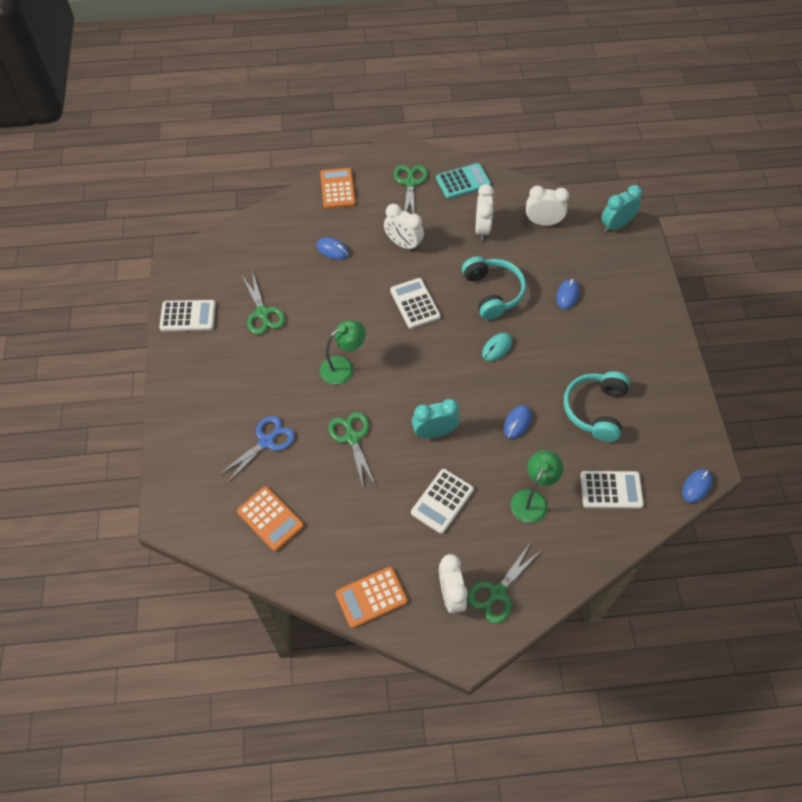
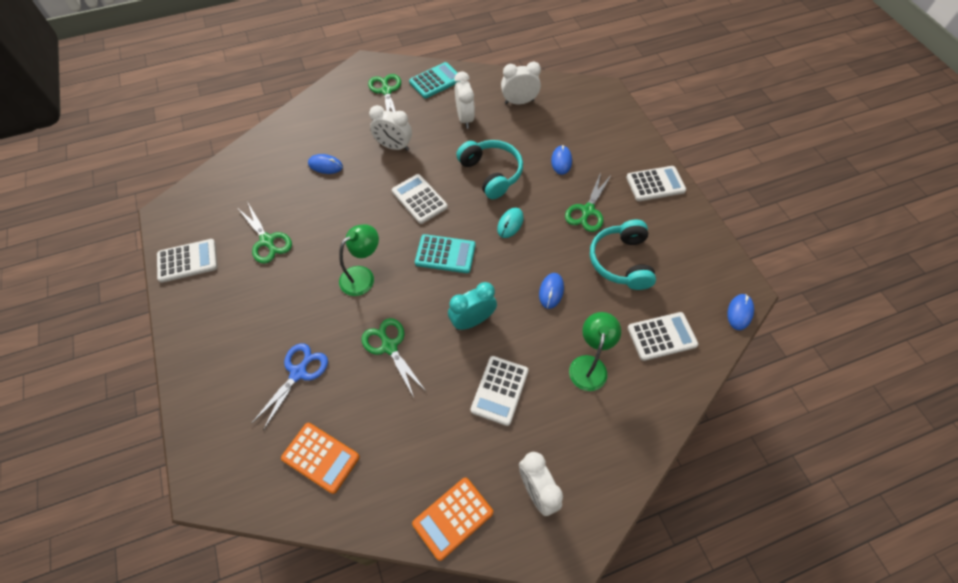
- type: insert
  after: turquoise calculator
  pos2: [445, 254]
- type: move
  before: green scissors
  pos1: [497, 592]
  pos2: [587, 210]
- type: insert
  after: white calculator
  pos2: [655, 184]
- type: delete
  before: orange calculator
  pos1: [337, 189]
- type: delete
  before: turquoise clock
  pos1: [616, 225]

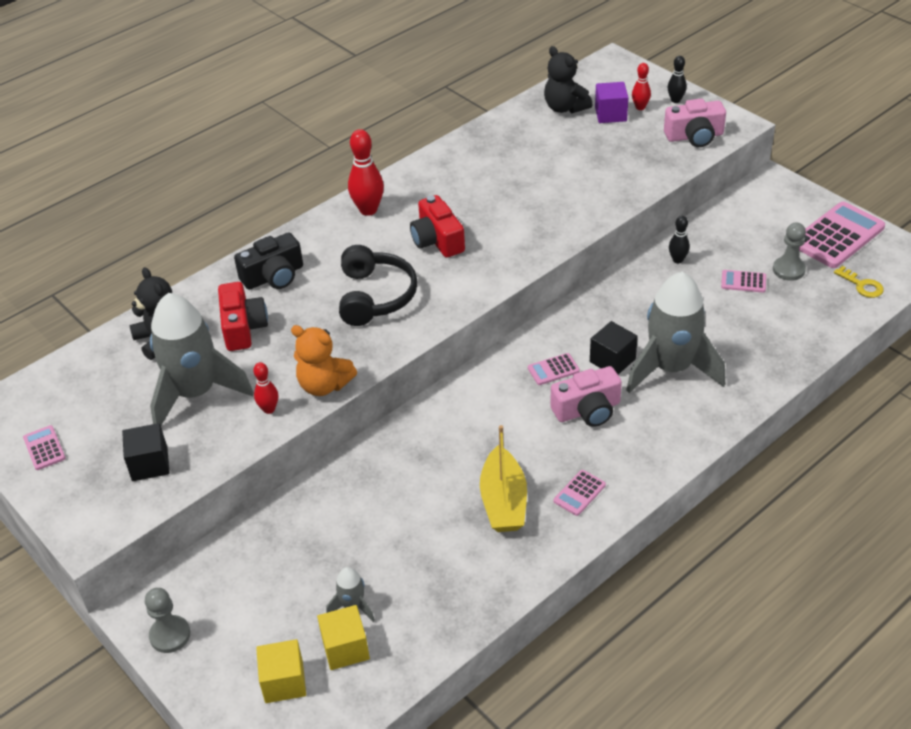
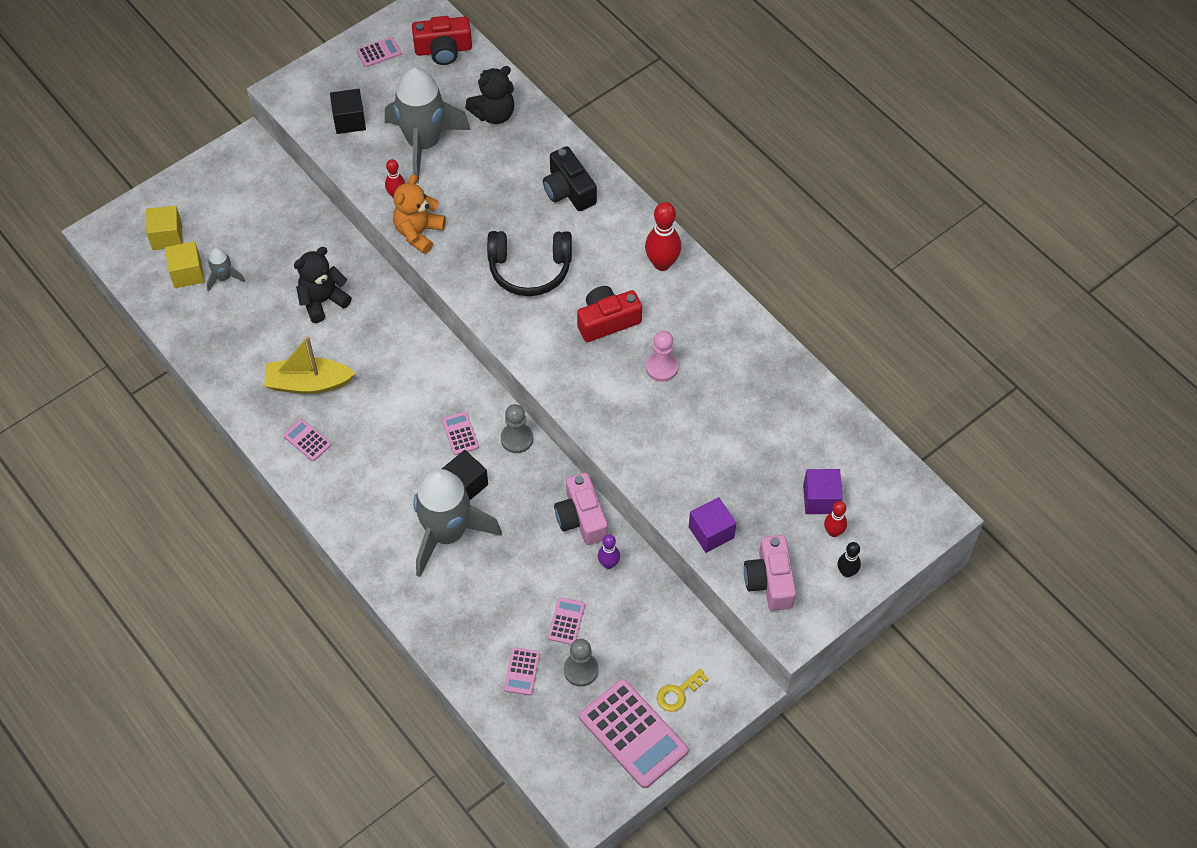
- type: move
  before: black teddy bear
  pos1: [565, 108]
  pos2: [323, 301]
- type: move
  before: red camera
  pos1: [243, 327]
  pos2: [443, 50]
- type: move
  before: grey pawn
  pos1: [170, 635]
  pos2: [517, 439]
- type: insert
  after: pink calculator
  pos2: [522, 671]
- type: move
  before: pink camera
  pos1: [587, 410]
  pos2: [581, 518]
- type: recolor
  before: black bowling pin
  after: purple bowling pin
  pos1: [677, 260]
  pos2: [608, 564]
- type: insert
  after: pink pawn
  pos2: [661, 367]
- type: move
  before: yellow key
  pos1: [862, 285]
  pos2: [678, 693]
- type: insert
  after: purple cube
  pos2: [711, 532]

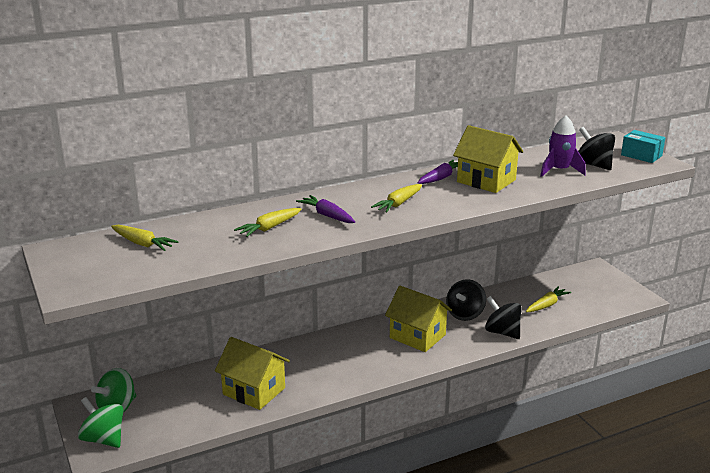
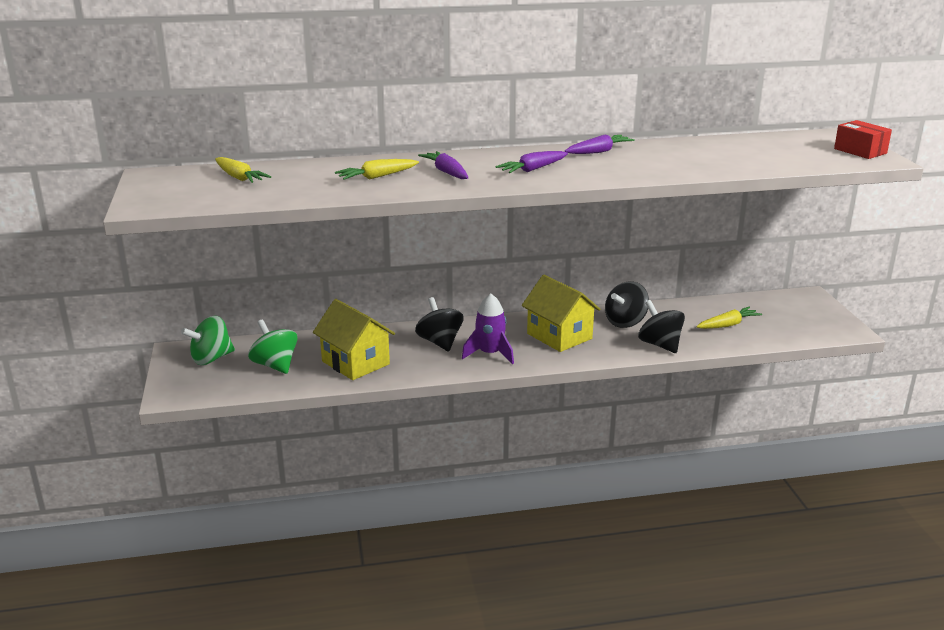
- type: move
  before: green spinning top
  pos1: [104, 439]
  pos2: [275, 365]
- type: move
  before: black spinning top
  pos1: [593, 165]
  pos2: [440, 342]
- type: move
  before: purple rocket
  pos1: [559, 170]
  pos2: [490, 354]
- type: recolor
  before: yellow carrot
  after: purple carrot
  pos1: [398, 204]
  pos2: [533, 169]
- type: recolor
  before: turquoise box
  after: red box
  pos1: [641, 155]
  pos2: [860, 151]
- type: delete
  before: yellow house
  pos1: [486, 181]

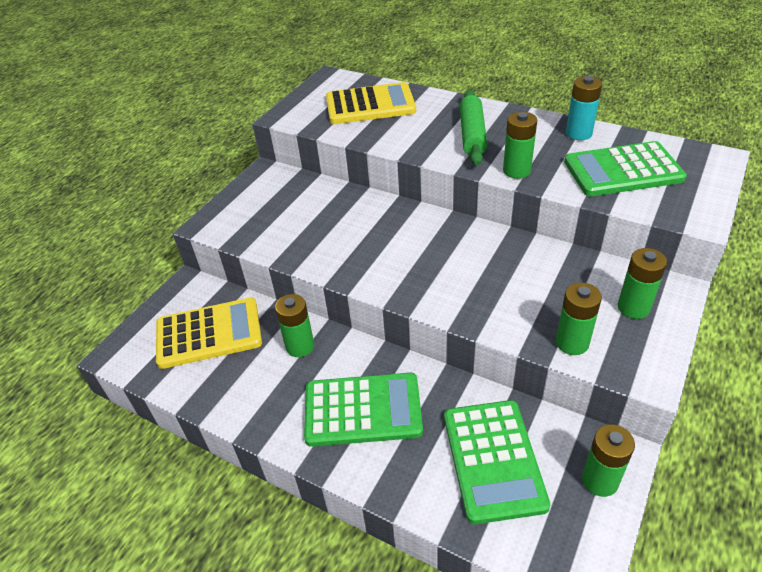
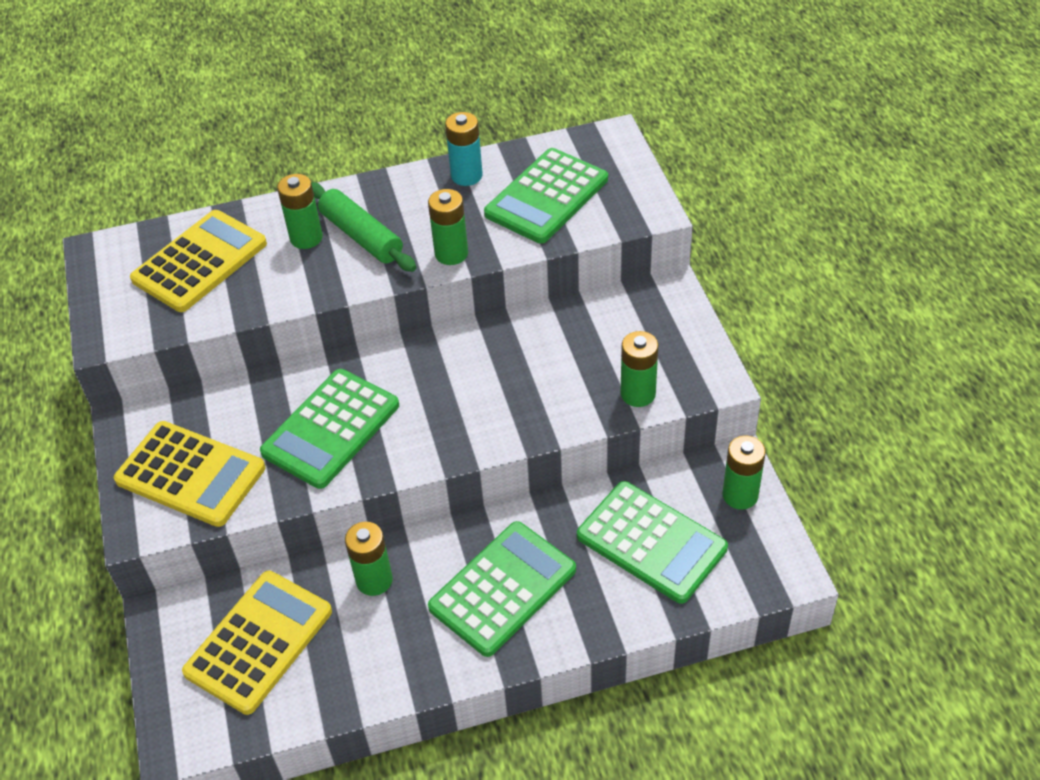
- type: insert
  after: yellow calculator
  pos2: [190, 474]
- type: insert
  after: green calculator
  pos2: [331, 429]
- type: move
  before: green battery
  pos1: [633, 307]
  pos2: [306, 238]

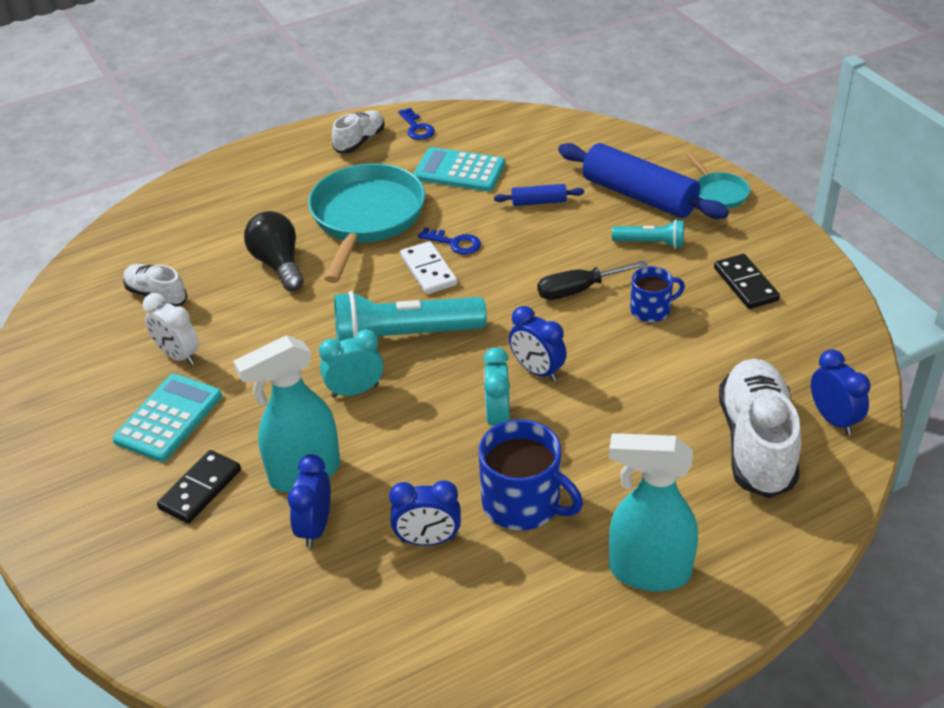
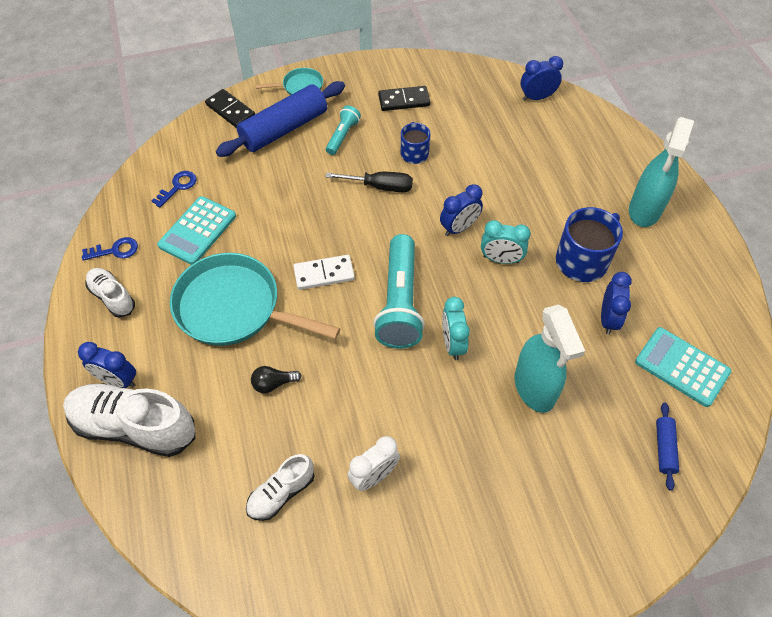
- type: move
  before: white shoe
  pos1: [756, 443]
  pos2: [134, 427]
- type: move
  before: blue clock
  pos1: [315, 527]
  pos2: [118, 380]
- type: move
  before: blue key
  pos1: [454, 243]
  pos2: [177, 187]
- type: move
  before: black domino
  pos1: [200, 489]
  pos2: [230, 110]
- type: resize
  before: black light bulb
  pos1: [278, 264]
  pos2: [273, 383]
  scale: 0.57
- type: rotate
  before: black screwdriver
  pos1: [579, 290]
  pos2: [380, 186]
  turn: -75
- type: move
  before: turquoise calculator
  pos1: [169, 418]
  pos2: [682, 367]
- type: move
  before: blue rolling pin
  pos1: [539, 202]
  pos2: [664, 448]

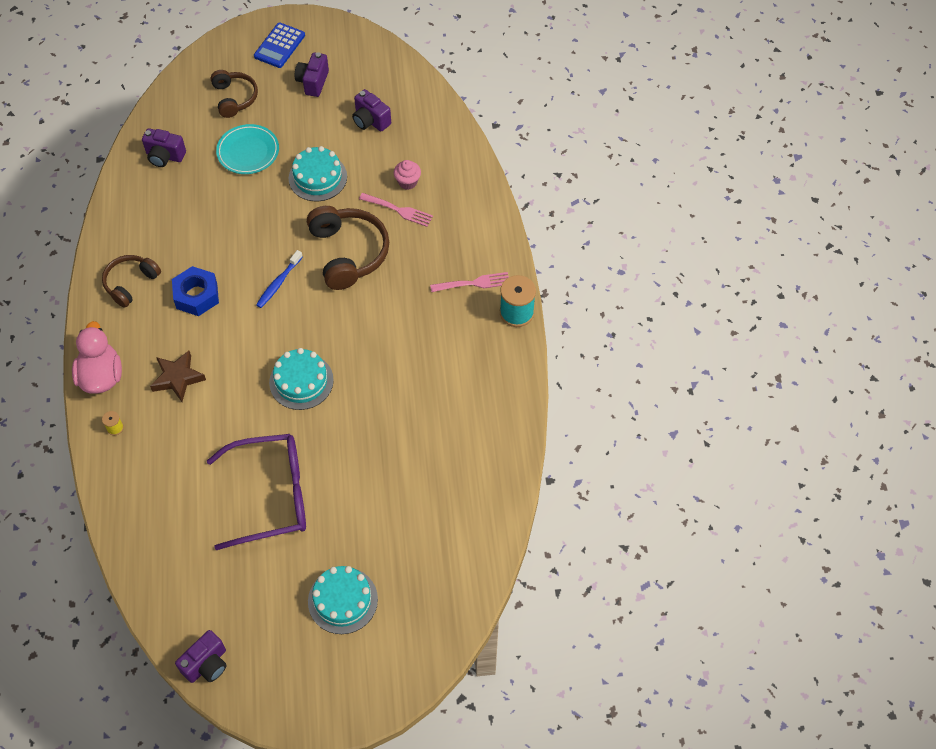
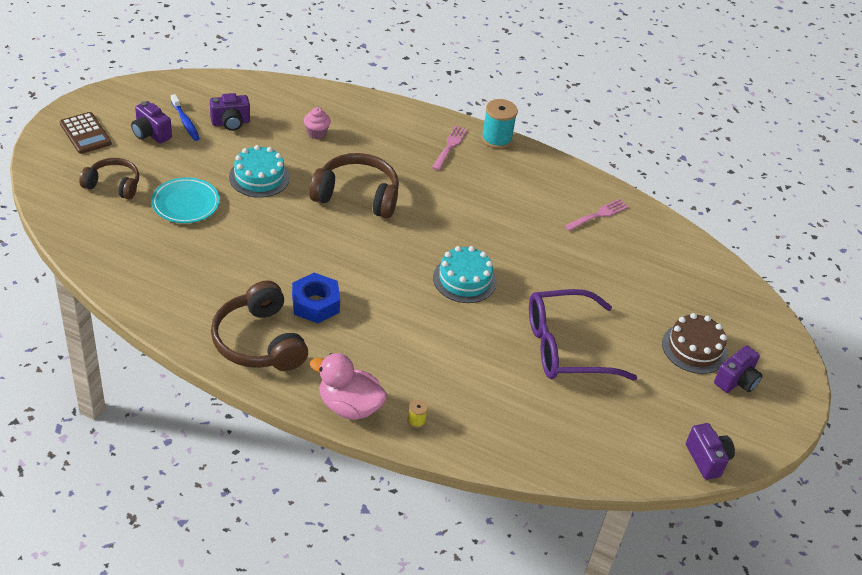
- type: recolor
  before: blue calculator
  after: brown calculator
  pos1: [279, 46]
  pos2: [85, 134]
- type: move
  before: blue toothbrush
  pos1: [278, 283]
  pos2: [185, 122]
- type: resize
  before: brown headphones
  pos1: [131, 283]
  pos2: [259, 341]
  scale: 1.6
- type: rotate
  before: purple glasses
  pos1: [271, 495]
  pos2: [566, 347]
  turn: -120
- type: move
  before: pink fork
  pos1: [399, 210]
  pos2: [598, 215]
- type: recolor
  before: turquoise cake
  after: brown cake
  pos1: [342, 600]
  pos2: [694, 348]
- type: move
  before: purple camera
  pos1: [165, 156]
  pos2: [736, 381]
- type: delete
  before: brown star
  pos1: [178, 378]

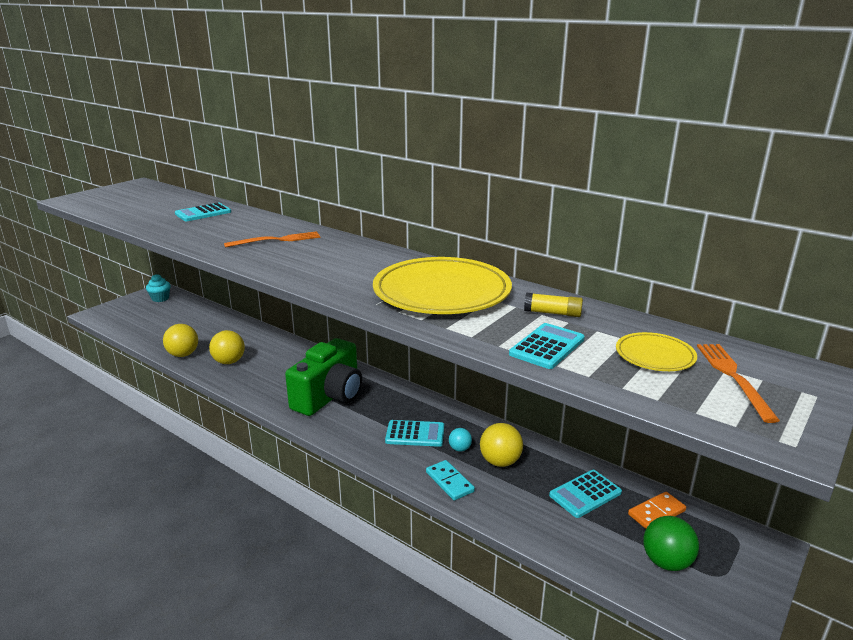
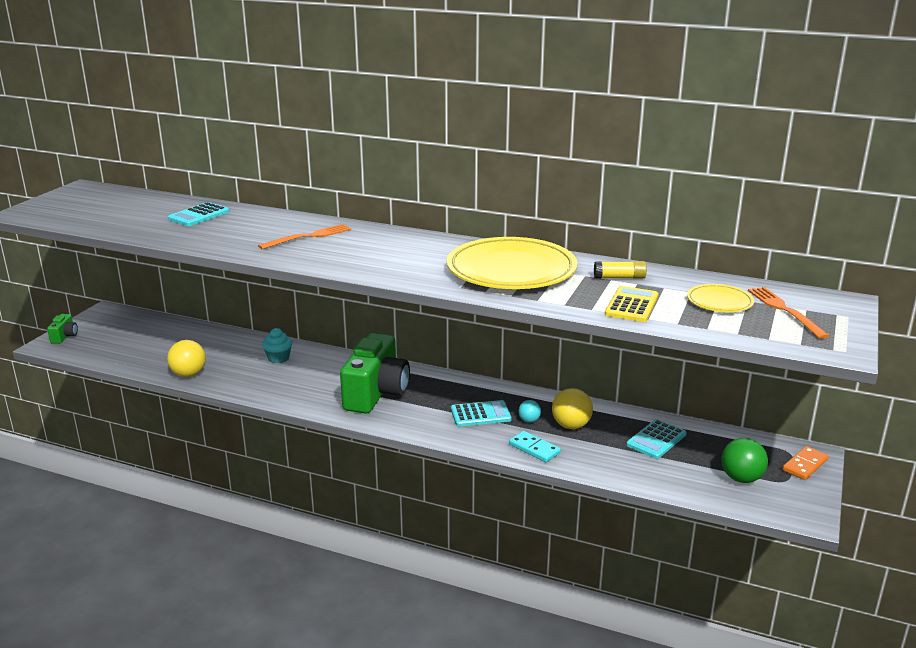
- type: insert
  after: green camera
  pos2: [65, 336]
- type: move
  before: turquoise cupcake
  pos1: [160, 298]
  pos2: [278, 358]
- type: recolor
  before: turquoise calculator
  after: yellow calculator
  pos1: [547, 347]
  pos2: [631, 305]
- type: move
  before: orange domino
  pos1: [656, 512]
  pos2: [805, 465]
- type: delete
  before: yellow ball
  pos1: [229, 362]

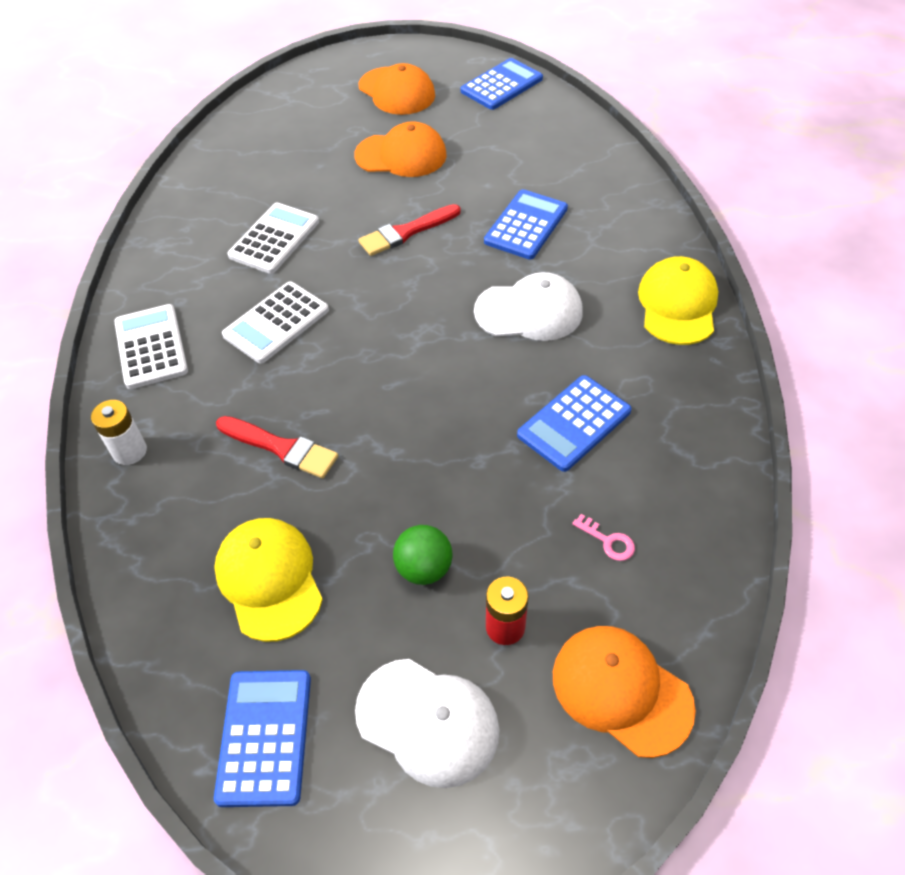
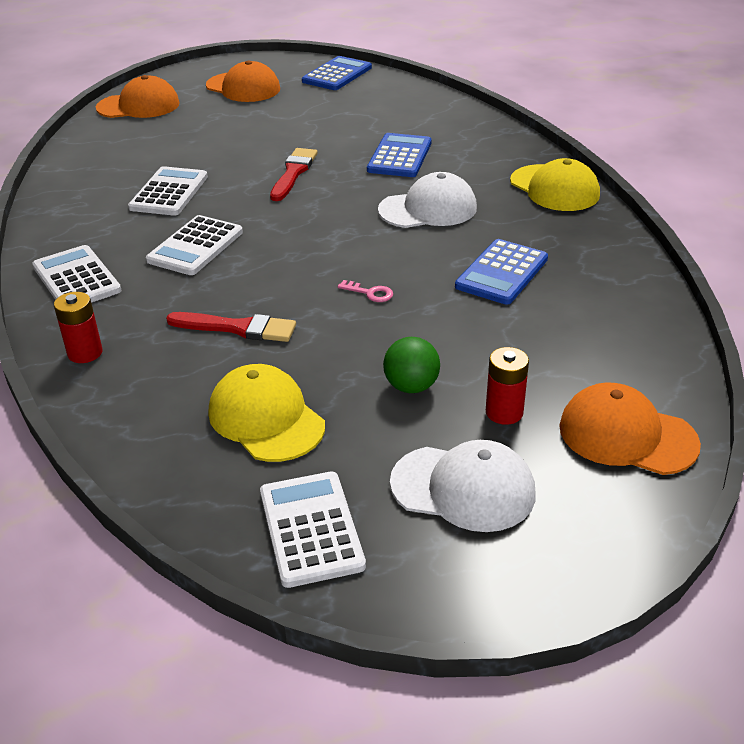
- type: recolor
  before: white battery
  after: red battery
  pos1: [130, 451]
  pos2: [85, 353]
- type: move
  before: orange cap
  pos1: [401, 155]
  pos2: [138, 106]
- type: recolor
  before: blue calculator
  after: white calculator
  pos1: [265, 737]
  pos2: [311, 529]
- type: rotate
  before: red brush
  pos1: [407, 232]
  pos2: [293, 173]
  turn: 150
- type: move
  before: pink key
  pos1: [608, 541]
  pos2: [370, 293]
- type: rotate
  before: yellow cap
  pos1: [677, 304]
  pos2: [554, 188]
  turn: 150

